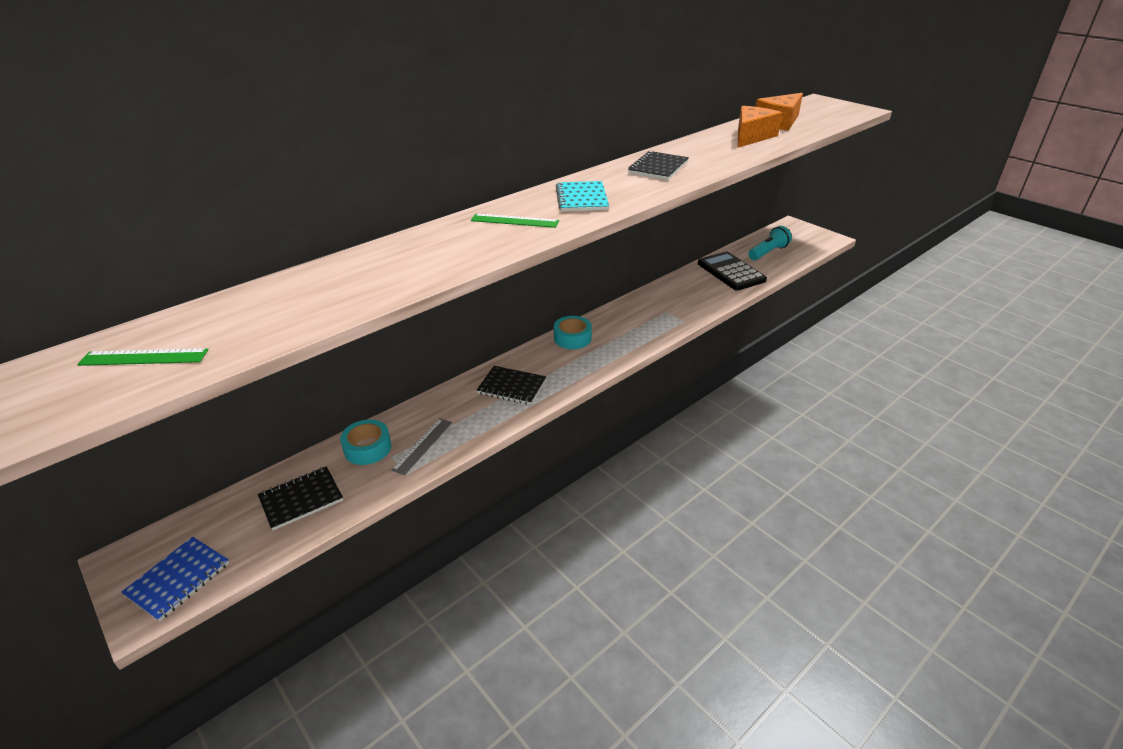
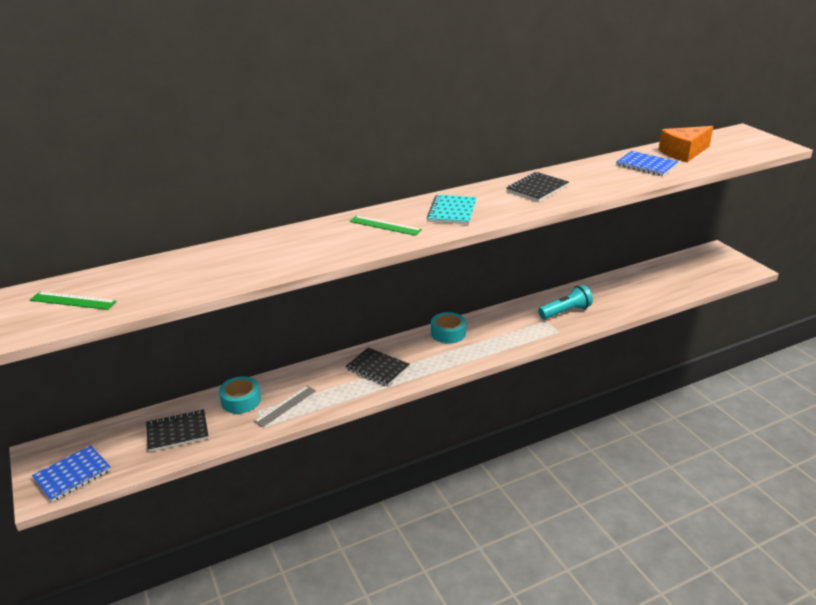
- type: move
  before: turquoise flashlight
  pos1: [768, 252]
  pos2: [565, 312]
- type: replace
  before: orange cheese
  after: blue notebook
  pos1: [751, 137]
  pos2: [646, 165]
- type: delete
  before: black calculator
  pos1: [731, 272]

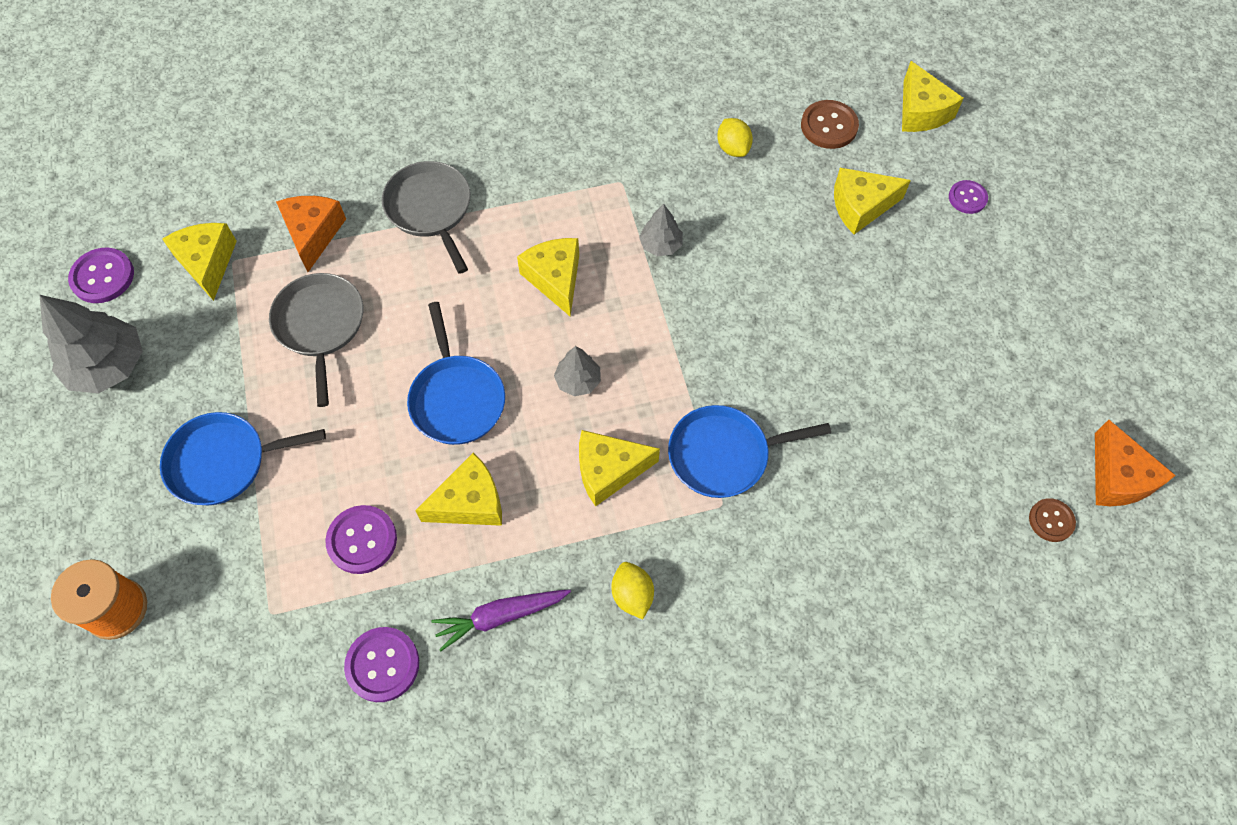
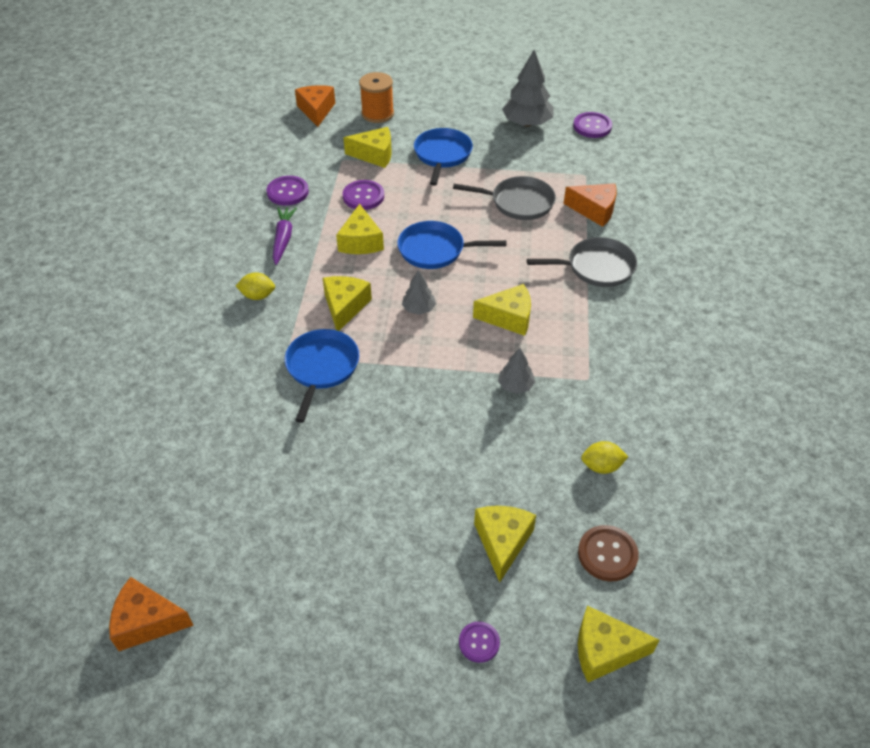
- type: insert
  after: orange cheese
  pos2: [316, 110]
- type: move
  before: yellow cheese
  pos1: [207, 263]
  pos2: [374, 155]
- type: delete
  before: brown button
  pos1: [1051, 520]

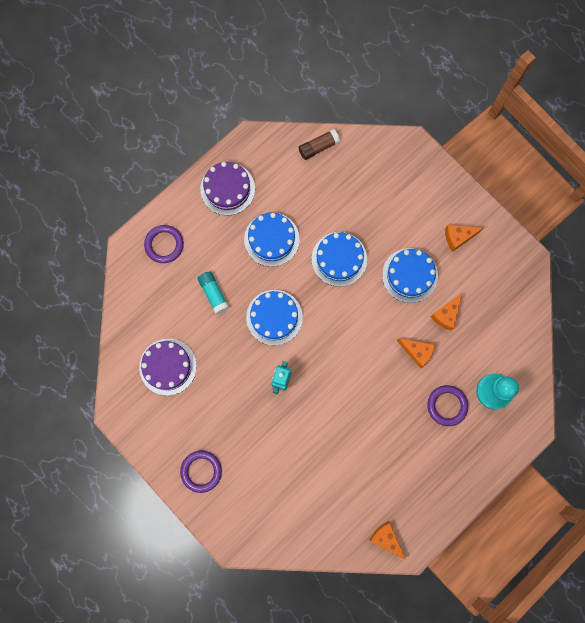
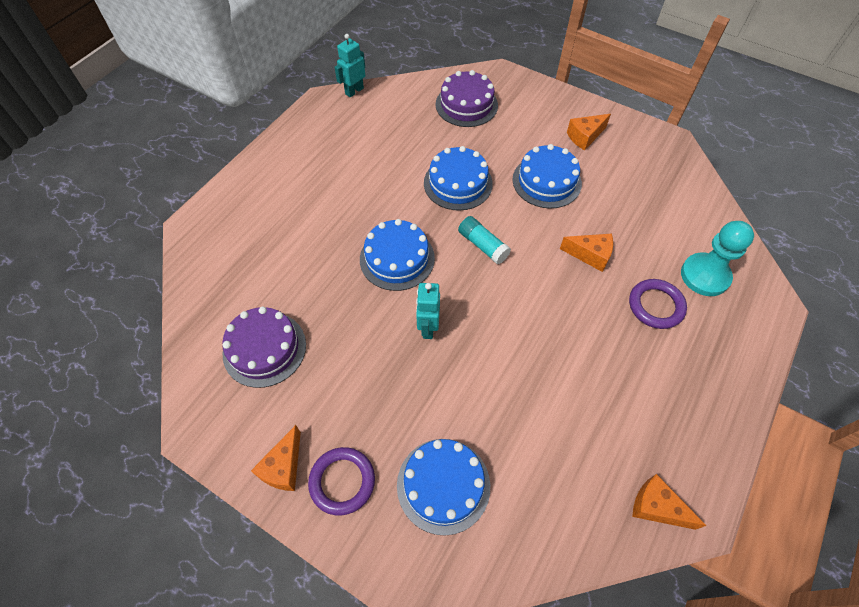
- type: move
  before: orange cheese
  pos1: [446, 315]
  pos2: [283, 467]
- type: insert
  after: turquoise robot
  pos2: [354, 91]
- type: move
  before: blue cake
  pos1: [271, 239]
  pos2: [443, 485]
- type: move
  before: purple cake
  pos1: [227, 189]
  pos2: [466, 105]
- type: move
  before: turquoise glue stick
  pos1: [214, 294]
  pos2: [483, 245]
- type: delete
  before: purple ring
  pos1: [164, 245]
- type: delete
  before: brown glue stick
  pos1: [318, 147]

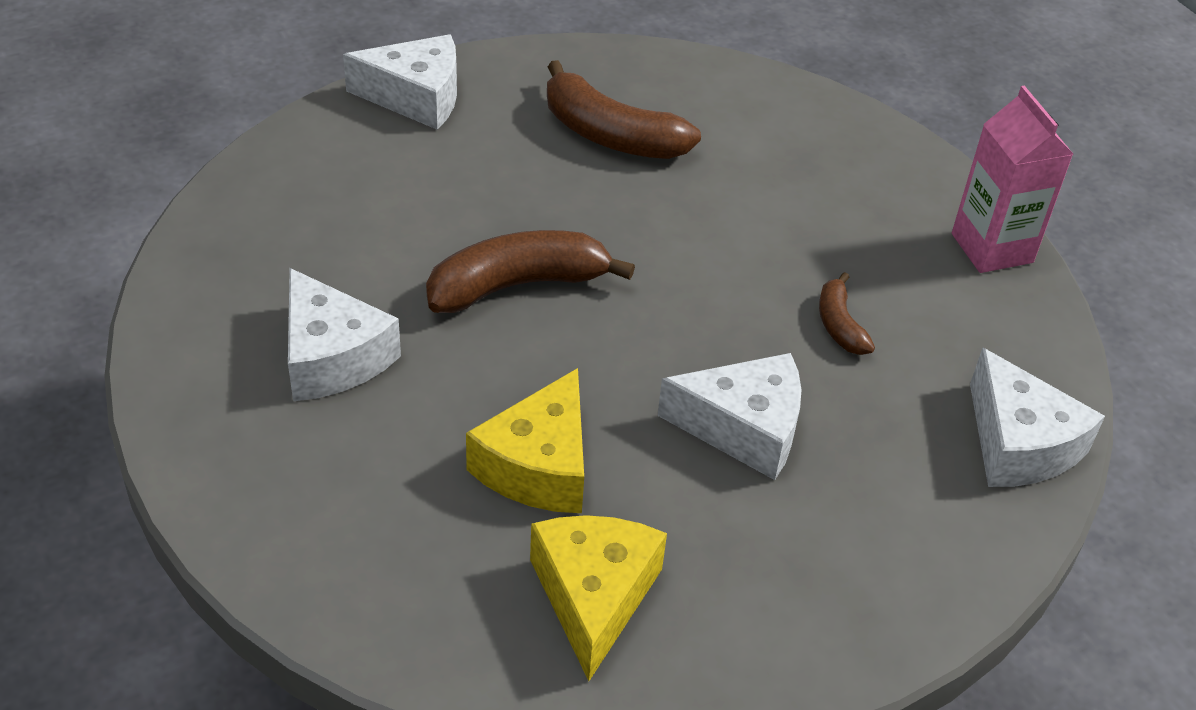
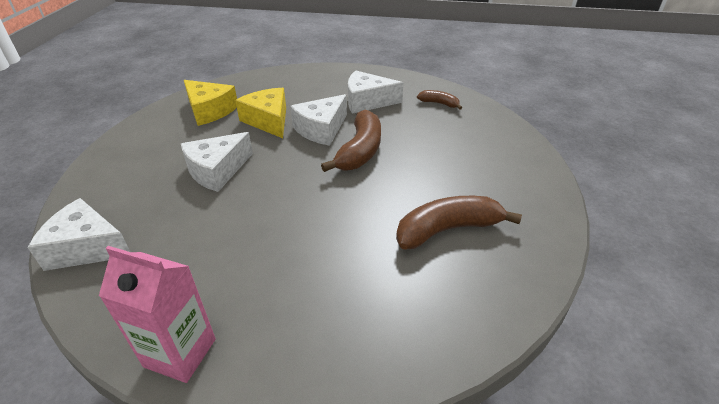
- type: move
  before: white cheese
  pos1: [416, 97]
  pos2: [321, 129]
- type: move
  before: brown banana
  pos1: [839, 325]
  pos2: [439, 103]

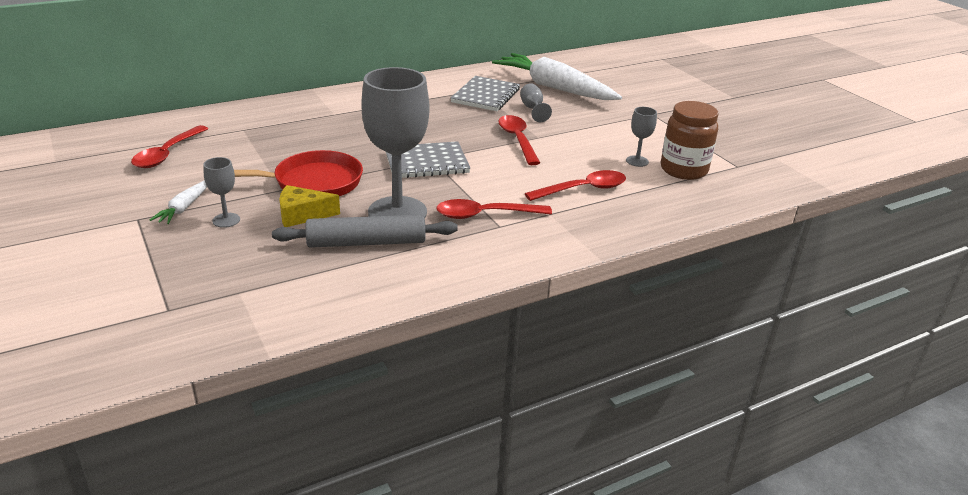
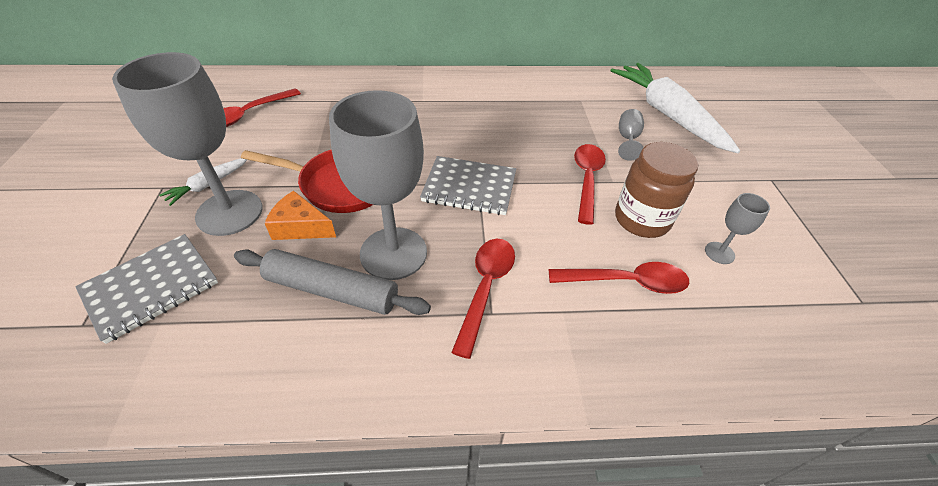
- type: move
  before: grey notebook
  pos1: [485, 96]
  pos2: [151, 287]
- type: resize
  before: grey goblet
  pos1: [226, 220]
  pos2: [229, 212]
  scale: 2.27
- type: recolor
  before: yellow cheese
  after: orange cheese
  pos1: [302, 215]
  pos2: [300, 227]
- type: rotate
  before: red spoon
  pos1: [485, 215]
  pos2: [485, 288]
  turn: 90
- type: move
  before: brown jar
  pos1: [683, 170]
  pos2: [641, 220]

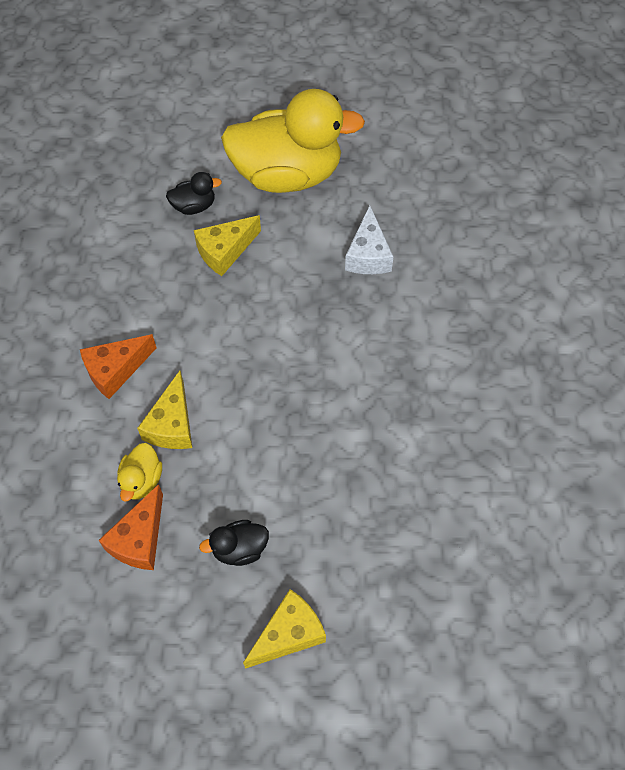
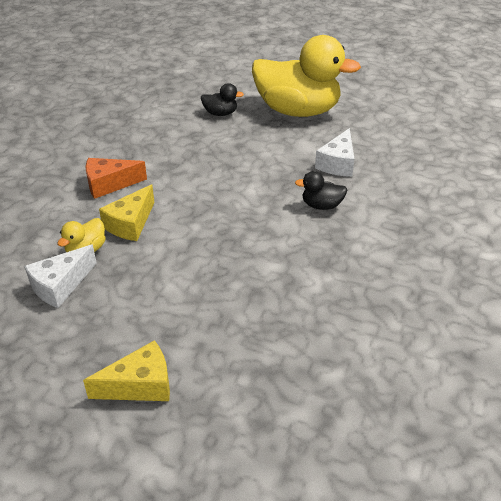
- type: recolor
  before: orange cheese
  after: white cheese
  pos1: [139, 539]
  pos2: [60, 285]
- type: move
  before: black duck
  pos1: [239, 549]
  pos2: [321, 206]
- type: delete
  before: yellow cheese
  pos1: [225, 251]

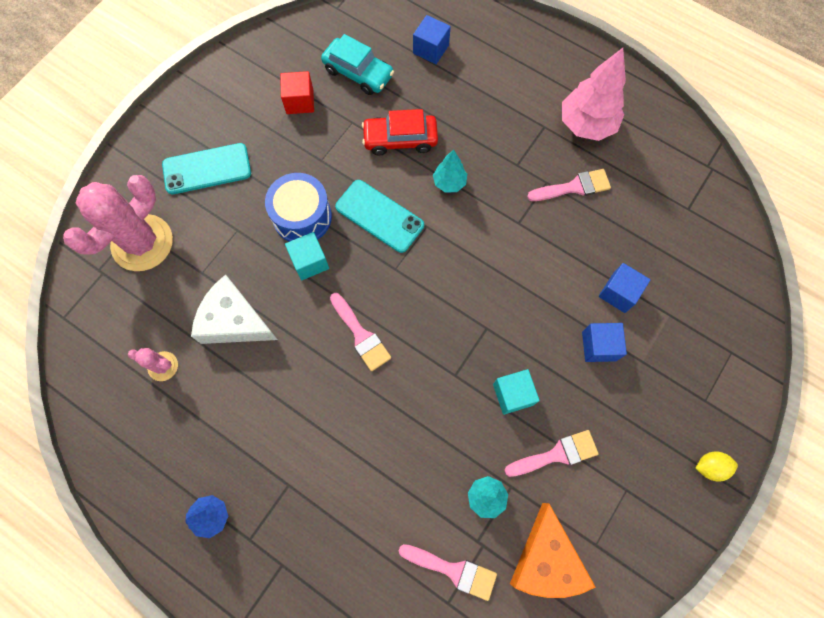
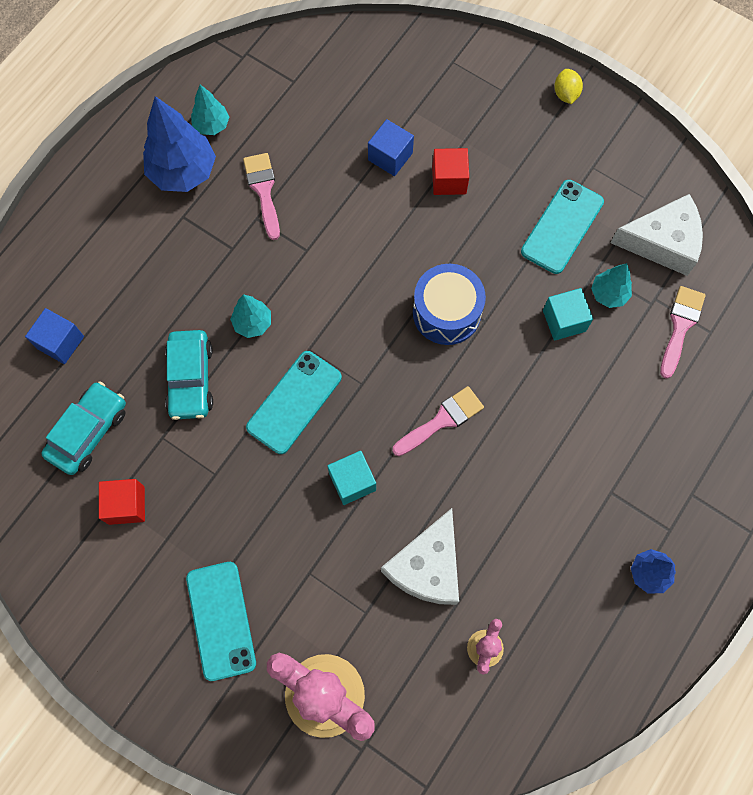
- type: recolor
  before: pink tree
  after: blue tree
  pos1: [586, 125]
  pos2: [183, 172]
- type: recolor
  before: red car
  after: turquoise car
  pos1: [400, 139]
  pos2: [191, 379]
- type: insert
  after: turquoise tree
  pos2: [211, 125]
- type: move
  before: blue drum
  pos1: [302, 217]
  pos2: [446, 312]
- type: recolor
  before: blue cube
  after: red cube
  pos1: [599, 346]
  pos2: [449, 180]
- type: replace
  before: pink brush
  after: turquoise phone
  pos1: [556, 454]
  pos2: [562, 227]
- type: move
  before: turquoise cube
  pos1: [512, 394]
  pos2: [564, 321]
- type: recolor
  before: orange cheese
  after: white cheese
  pos1: [546, 559]
  pos2: [662, 242]

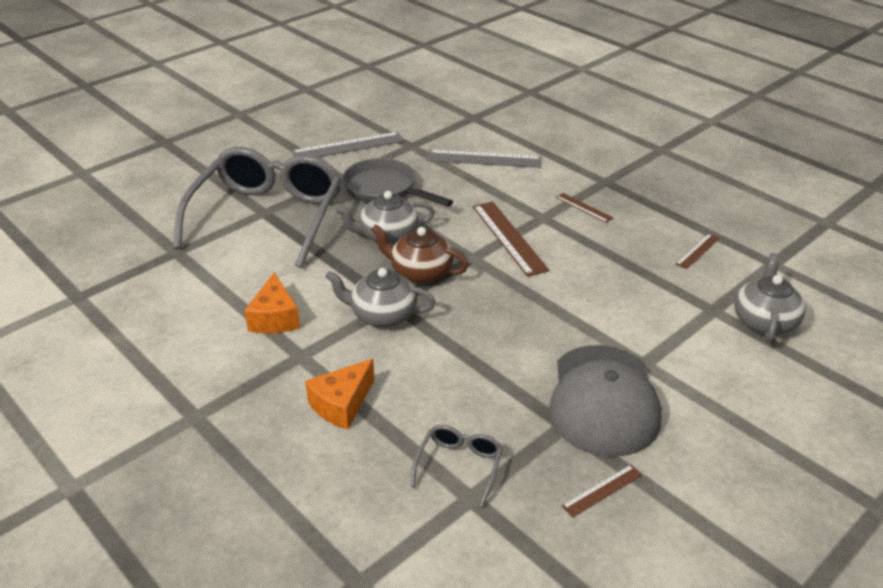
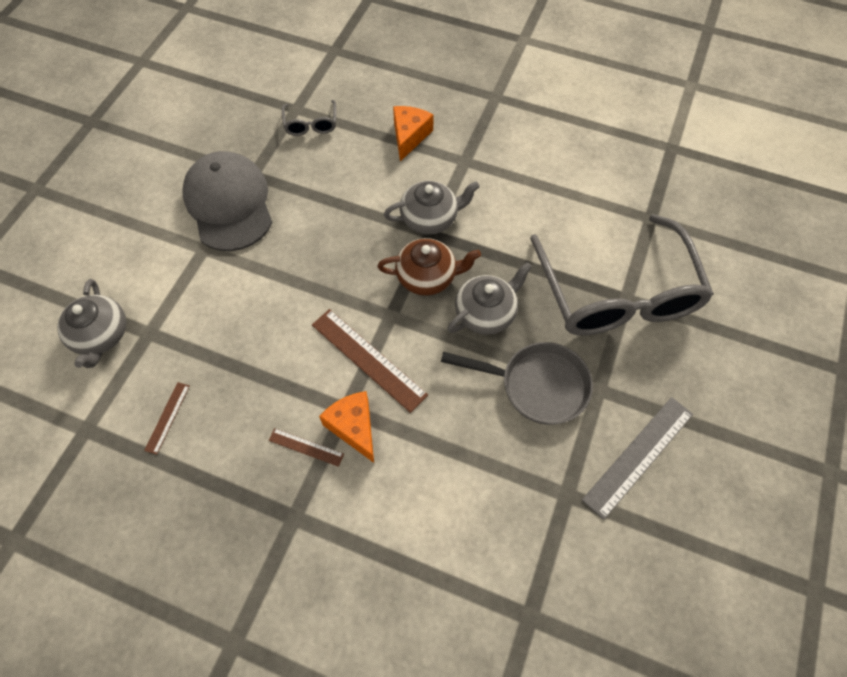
- type: move
  before: orange cheese
  pos1: [275, 318]
  pos2: [353, 427]
- type: delete
  before: grey ruler
  pos1: [484, 159]
- type: delete
  before: brown ruler
  pos1: [602, 490]

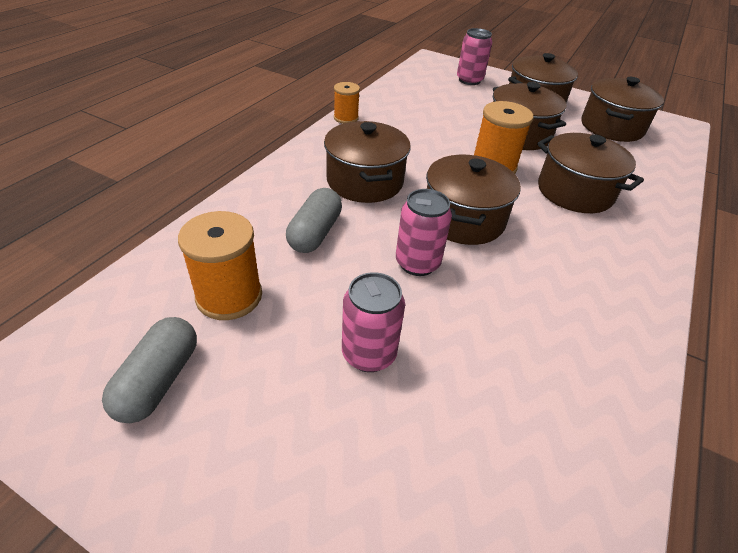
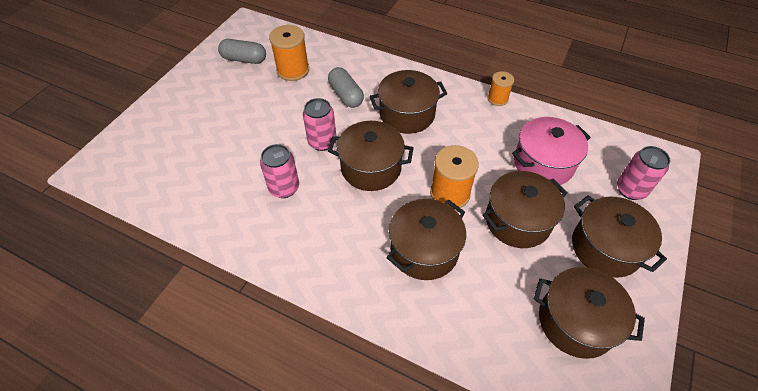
- type: move
  before: pink can
  pos1: [369, 354]
  pos2: [284, 188]
- type: rotate
  before: grey capsule
  pos1: [315, 233]
  pos2: [346, 95]
  turn: 45
- type: insert
  after: pink pot
  pos2: [543, 164]

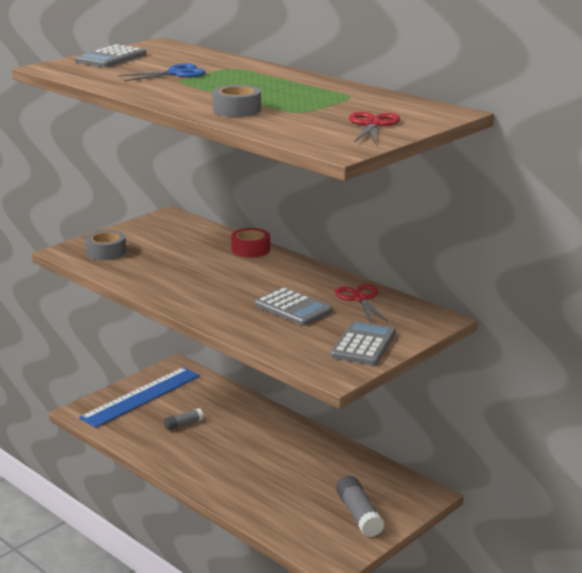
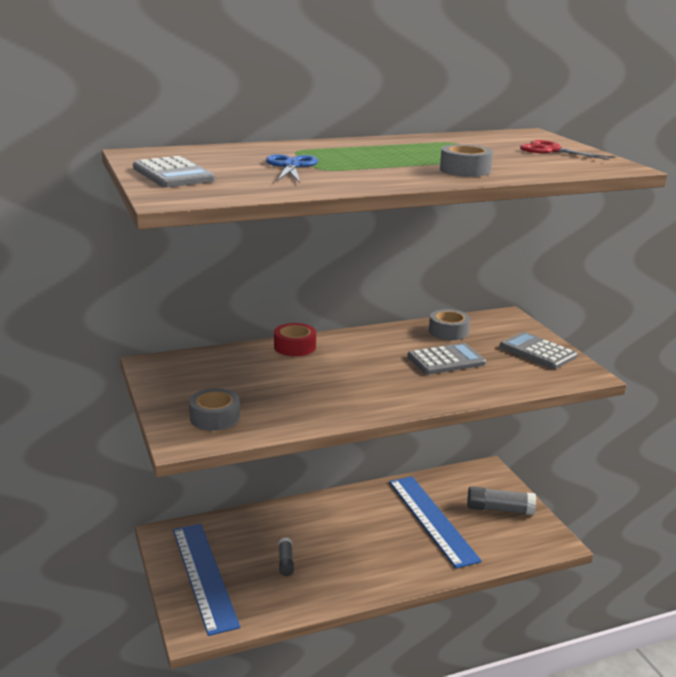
- type: insert
  after: blue ruler
  pos2: [432, 519]
- type: replace
  before: red scissors
  after: grey tape
  pos1: [360, 299]
  pos2: [448, 331]

